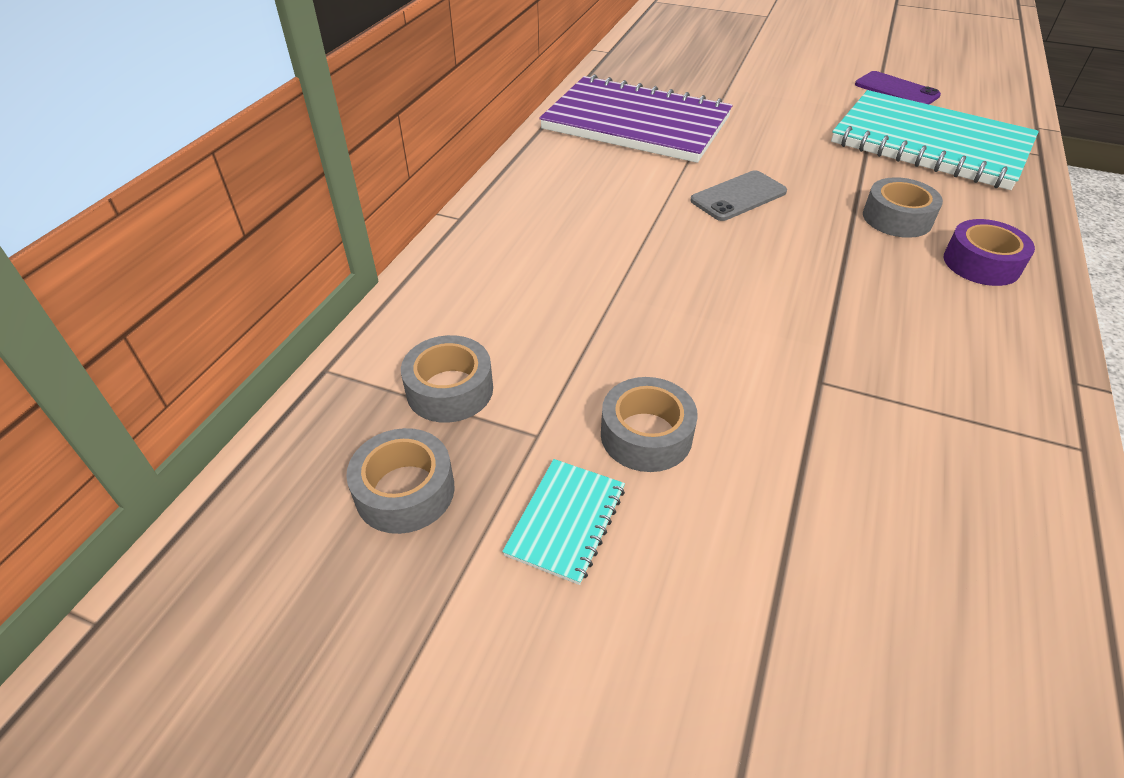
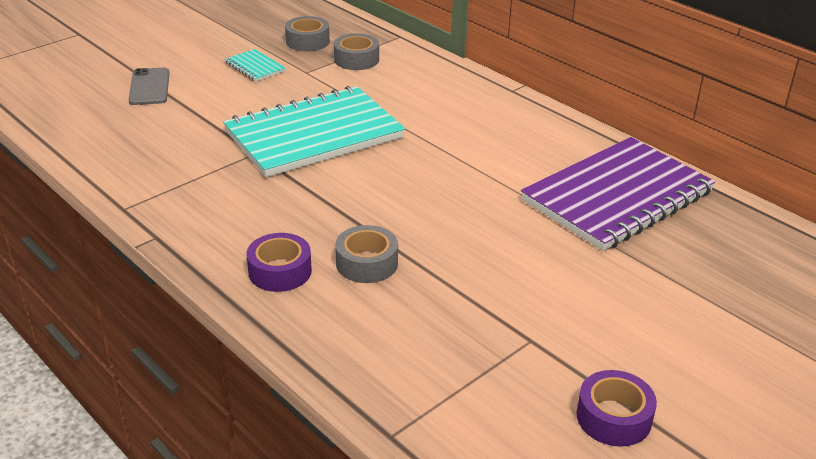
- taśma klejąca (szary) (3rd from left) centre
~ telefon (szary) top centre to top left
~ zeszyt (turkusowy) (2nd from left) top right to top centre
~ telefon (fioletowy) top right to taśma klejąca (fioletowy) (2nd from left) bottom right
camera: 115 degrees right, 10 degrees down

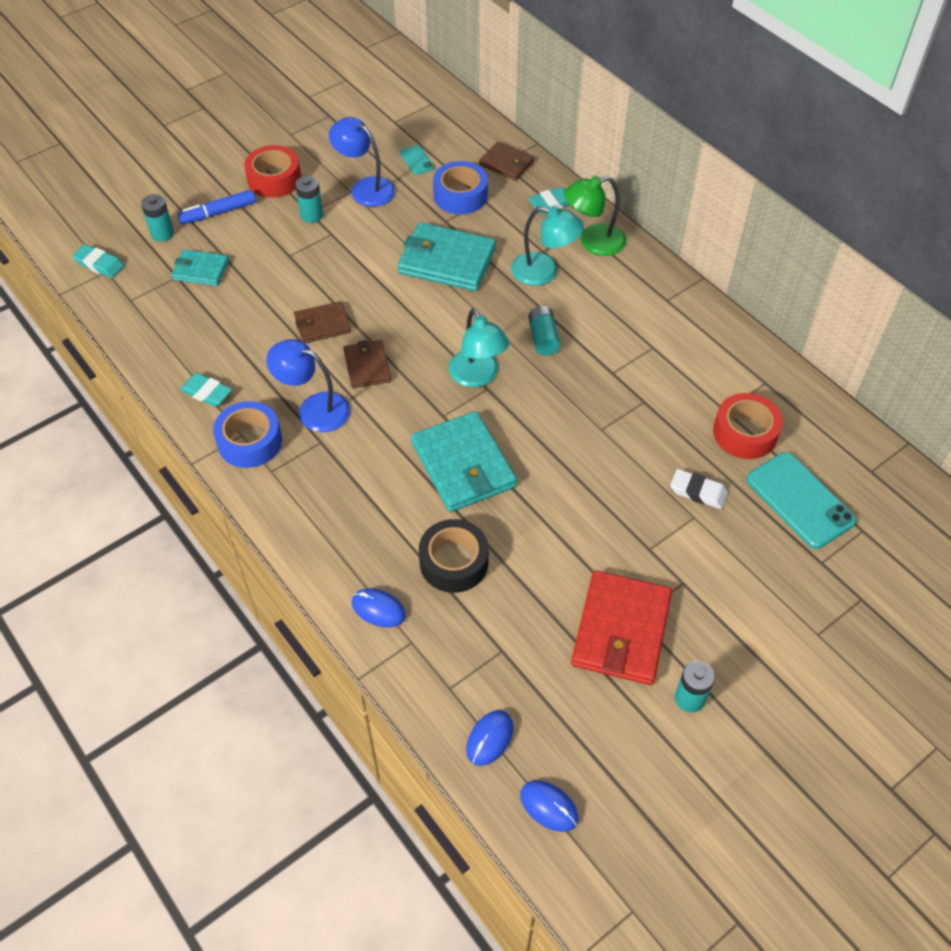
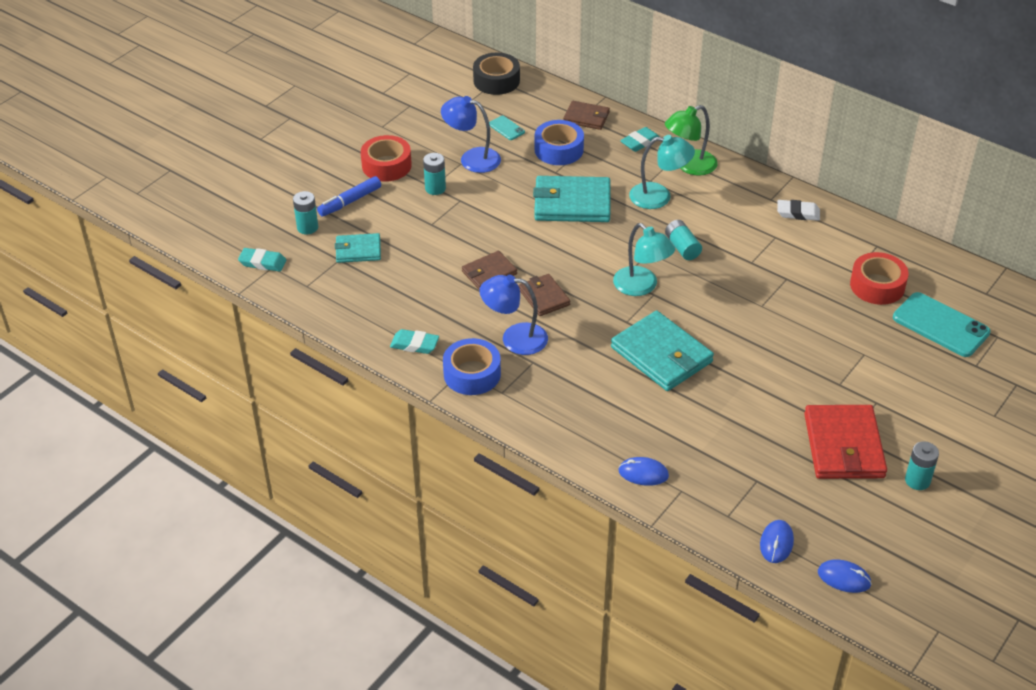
~ taśma klejąca (czarny) centre to top centre
~ gumka do mazania (biały) middle right to top right
camera: 15 degrees left, 10 degrees down

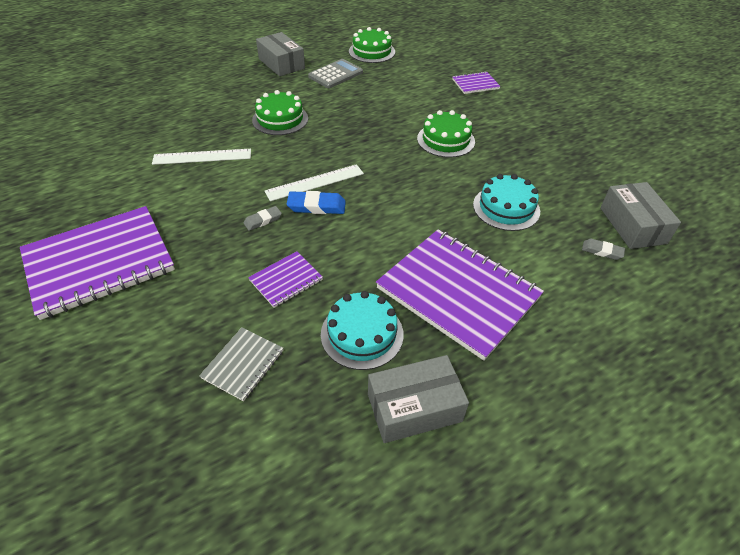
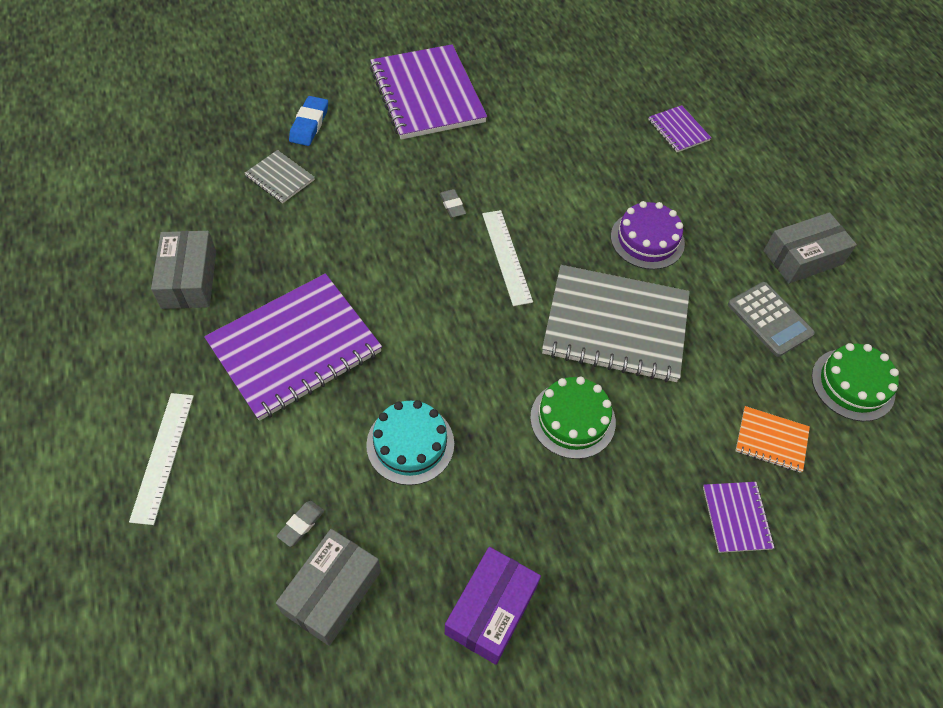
~ linijka (biały) (1st from left) top left to middle left
~ zeszyt (fioletowy) (2nd from left in the first image) centre to zeszyt (fioletowy) (3rd from left) top right
~ tort (zielony) (1st from left) top centre to tort (fioletowy) top right
~ gumka do mazania (niebieski) centre to top left
- tort (turkusowy) (1st from left) centre
~ pudełko (szary) (3rd from left in the first image) middle right = bottom centre 60 degrees counterclockwise
+ pudełko (fioletowy) bottom centre
+ zeszyt (szary) (2nd from left) centre
+ zeszyt (pomarańczowy) middle right
camera: 100 degrees right, 10 degrees up

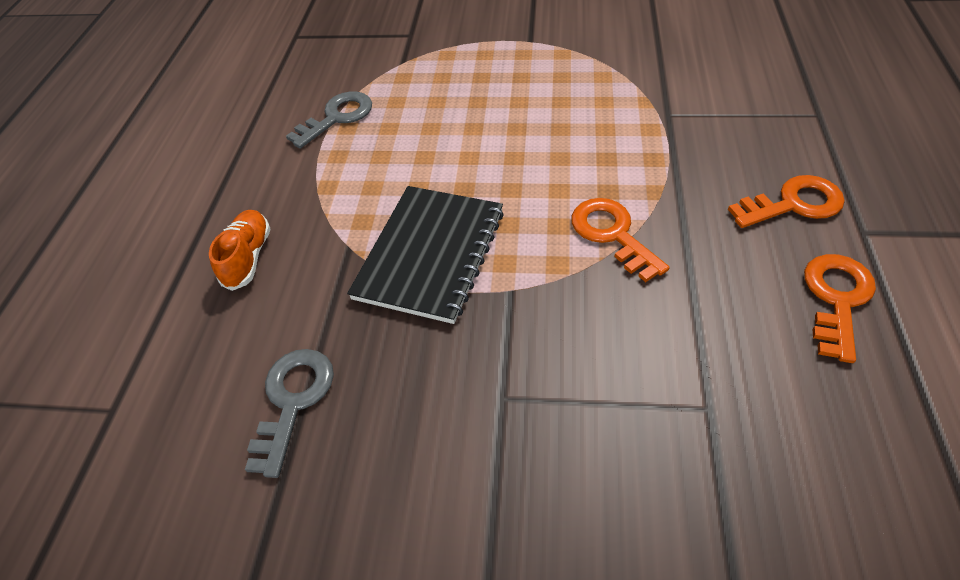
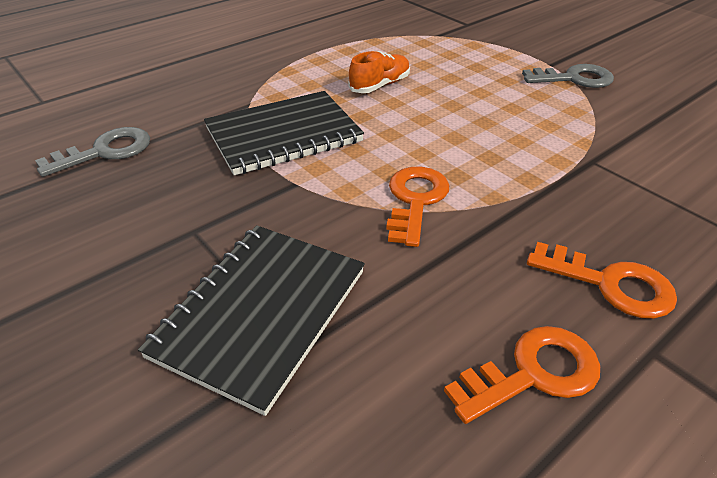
~ but (pomarańczowy) middle left to top centre
~ klucz (szary) (2nd from left) top centre to top right
+ zeszyt (czarny) (1st from left) bottom centre
camera: 40 degrees right, 10 degrees down

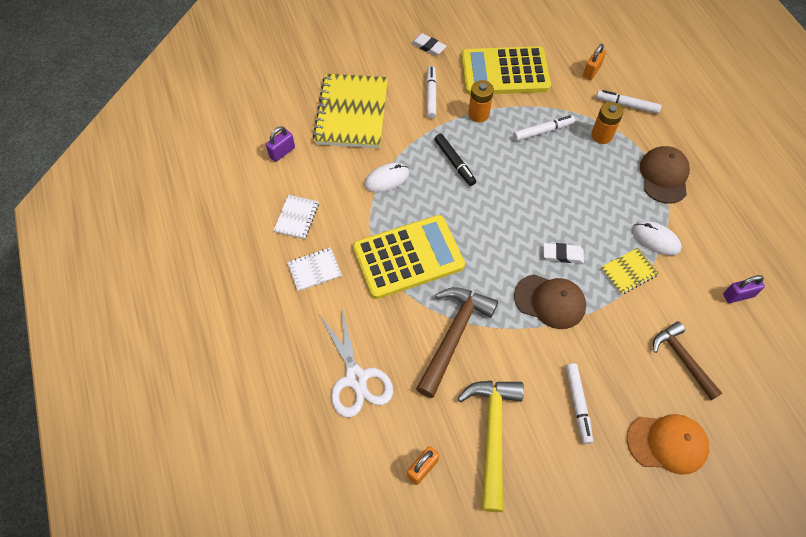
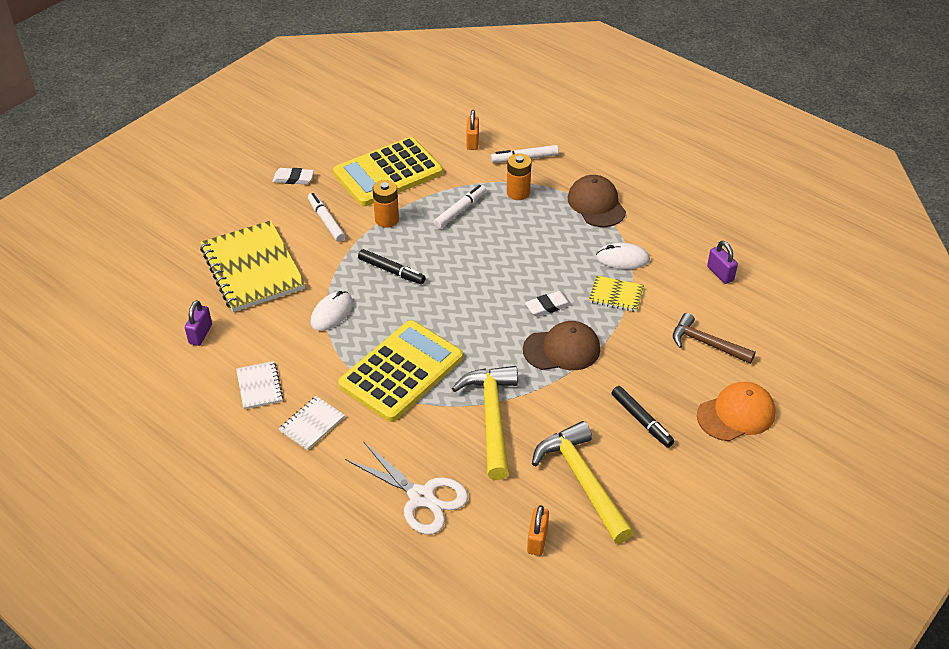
~ młotek (brązowy) (1st from left) centre to młotek (żółty) (1st from left) centre
~ flamaster (biały) (3rd from left) bottom right to flamaster (czarny) (2nd from left) middle right
~ zeszyt (żółty) (2nd from left) middle right = centre 75 degrees clockwise
~ kłódka (fioletowy) (2nd from left) middle right = middle right 75 degrees counterclockwise
camera: 30 degrees left, 15 degrees down

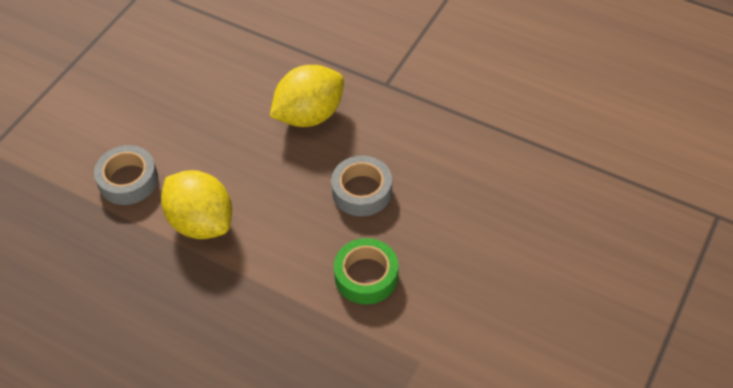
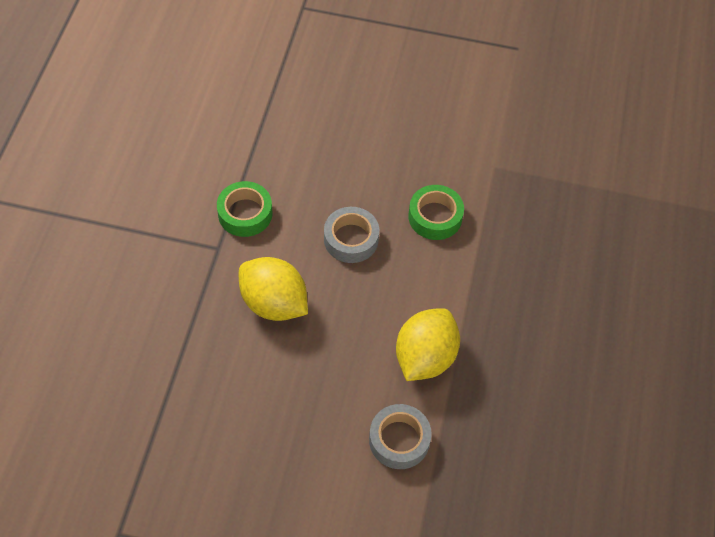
+ taśma klejąca (zielony) (1st from left) centre
camera: 110 degrees left, 5 degrees up

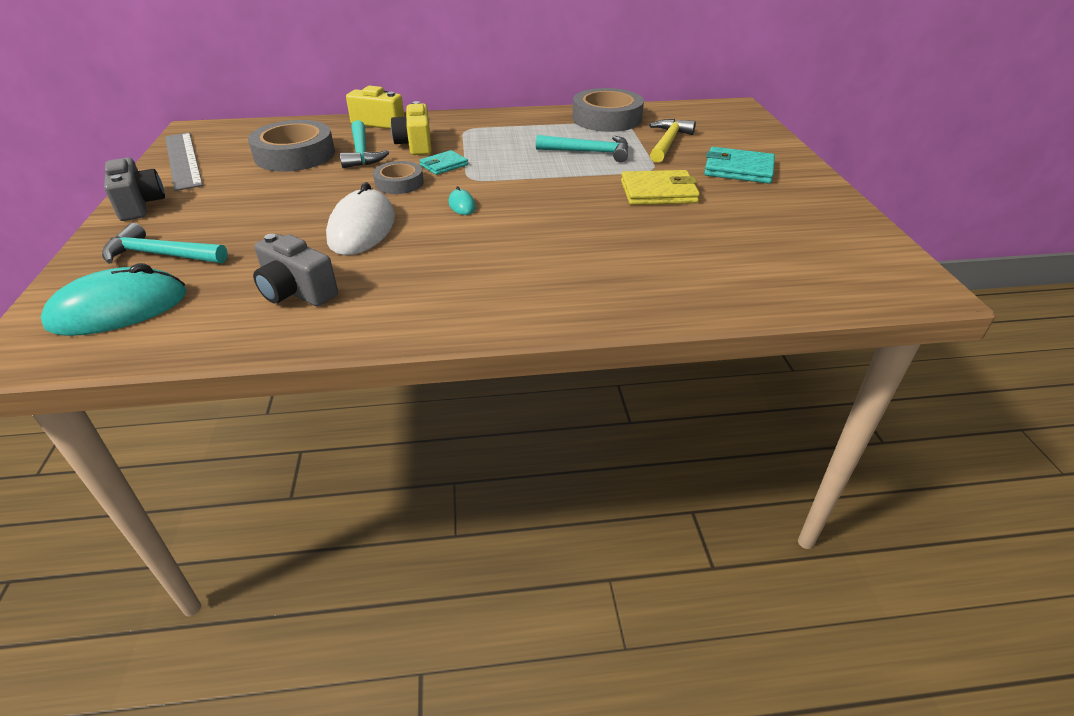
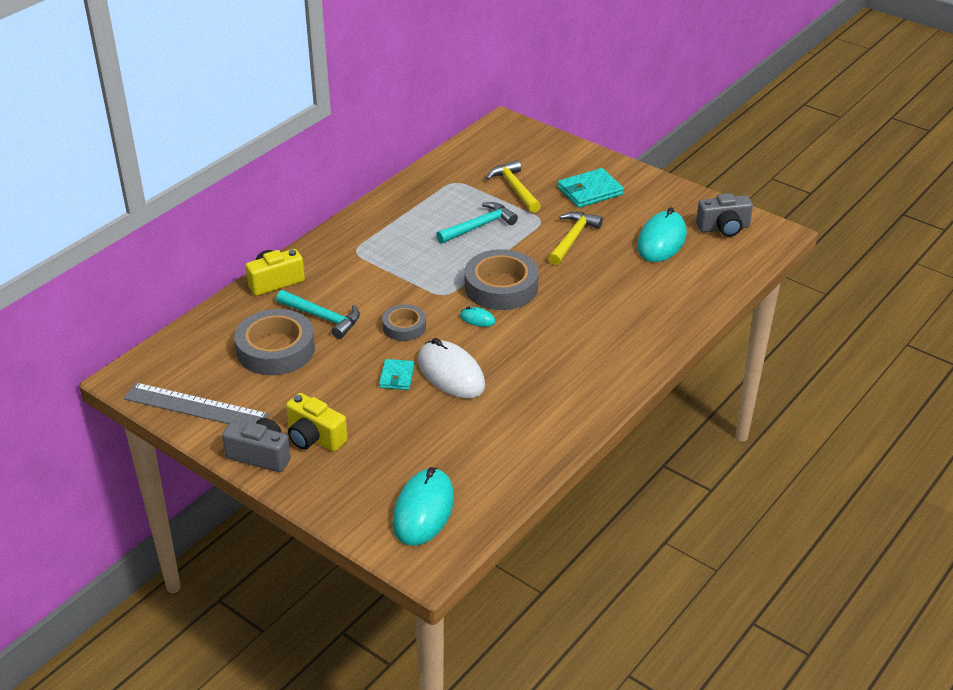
- młotek (turkusowy) (1st from left) middle left
~ aparat fotograficzny (szary) (2nd from left) middle left to top right
~ aparat fotograficzny (żółty) (2nd from left) top centre to middle left
~ portfel (turkusowy) (1st from left) top centre to centre
~ taśma klejąca (szary) (3rd from left) top centre to centre
~ portfel (żółty) top centre to młotek (żółty) (2nd from left) centre
+ myszka (turkusowy) (3rd from left) middle right
camera: 45 degrees left, 0 degrees up

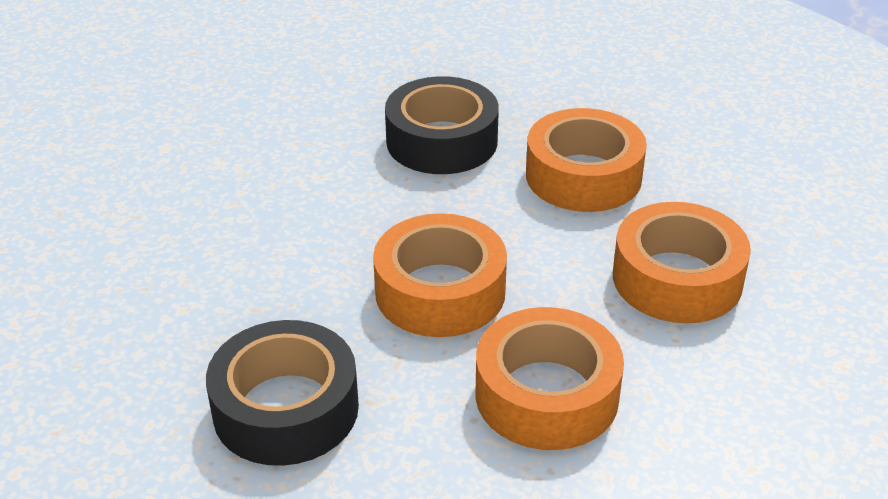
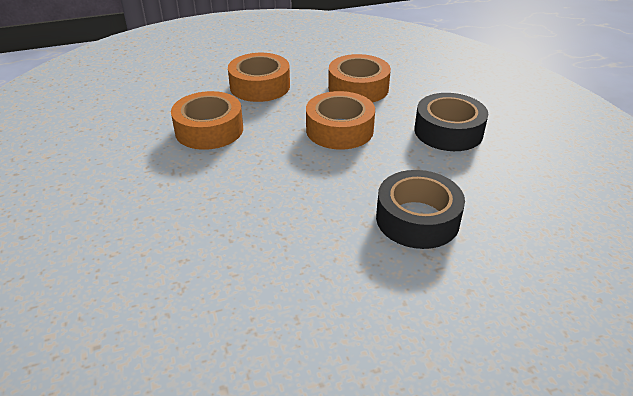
~ taśma klejąca (czarny) (2nd from left in the first image) top centre to taśma klejąca (czarny) (1st from left) centre
camera: 130 degrees left, 0 degrees up

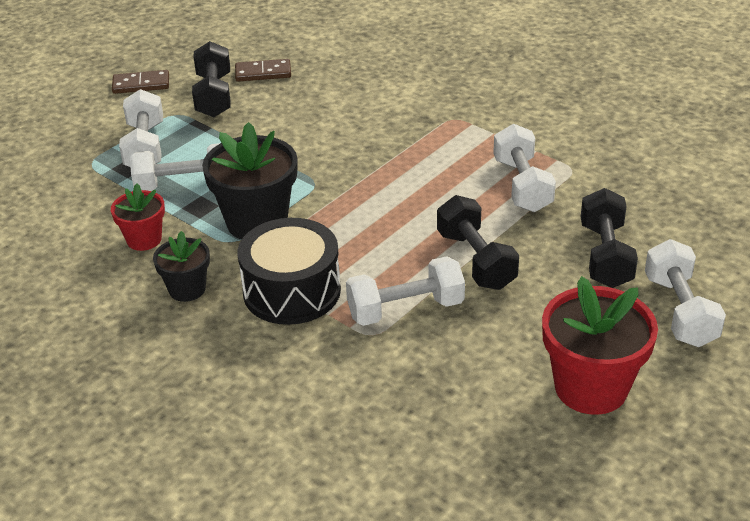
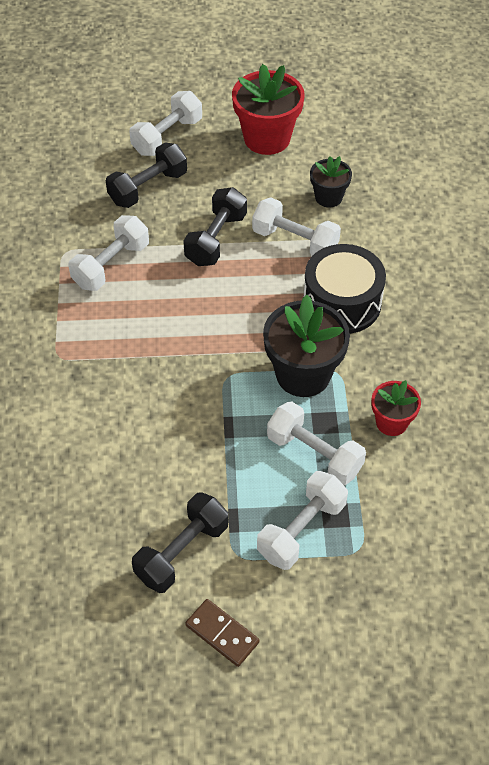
~ doniczka (czarny) (1st from left in the first image) middle left to doniczka (czarny) (2nd from left) top right
- kostka domina (brązowy) (2nd from left) top centre
camera: 135 degrees left, 15 degrees up

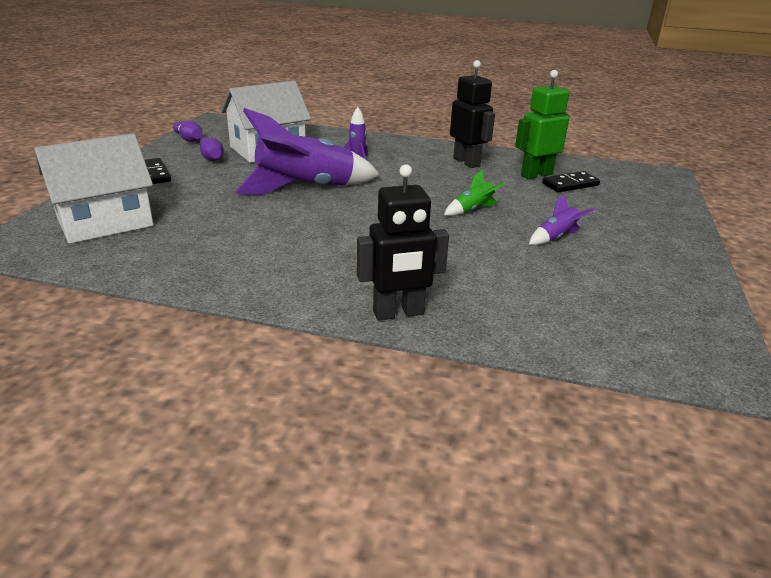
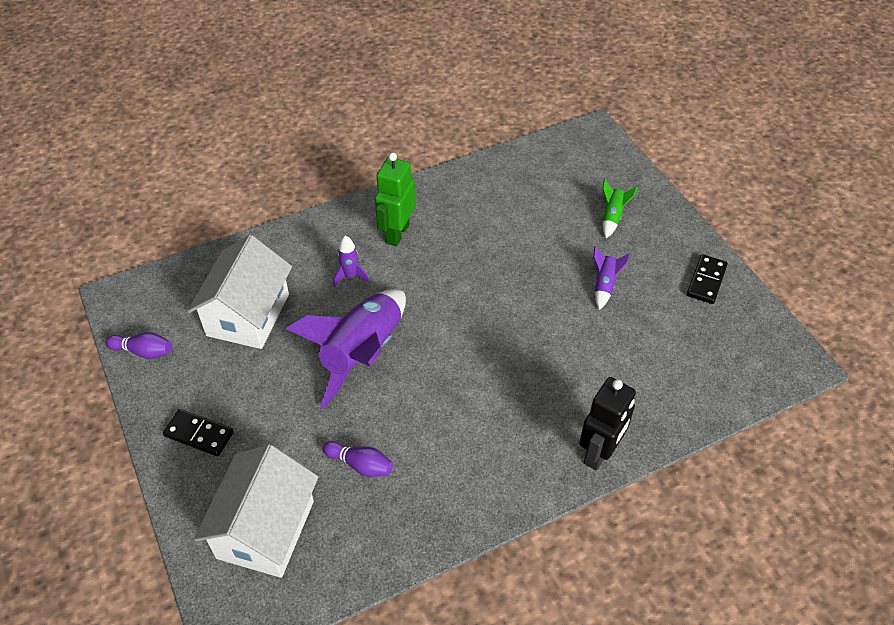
~ kręgiel (fioletowy) (2nd from left) top left to bottom centre
~ rakieta (zielony) centre to top right
- robot (czarny) (2nd from left) top centre
~ robot (zielony) top right to top centre
~ kostka domina (czarny) (2nd from left) top right to middle right
camera: 40 degrees left, 20 degrees up

